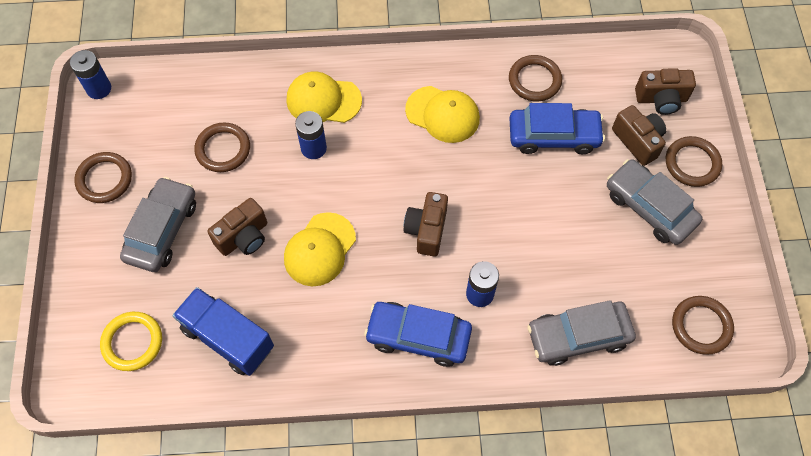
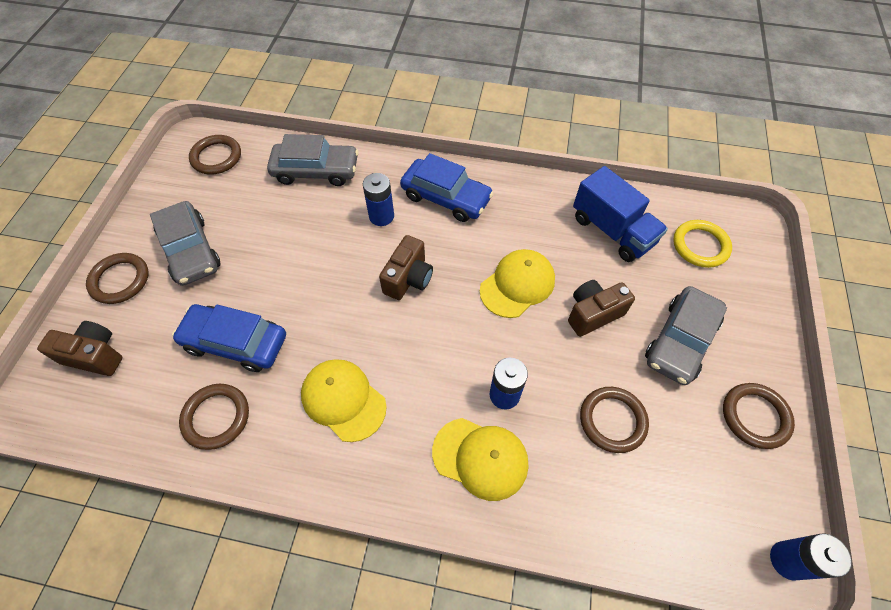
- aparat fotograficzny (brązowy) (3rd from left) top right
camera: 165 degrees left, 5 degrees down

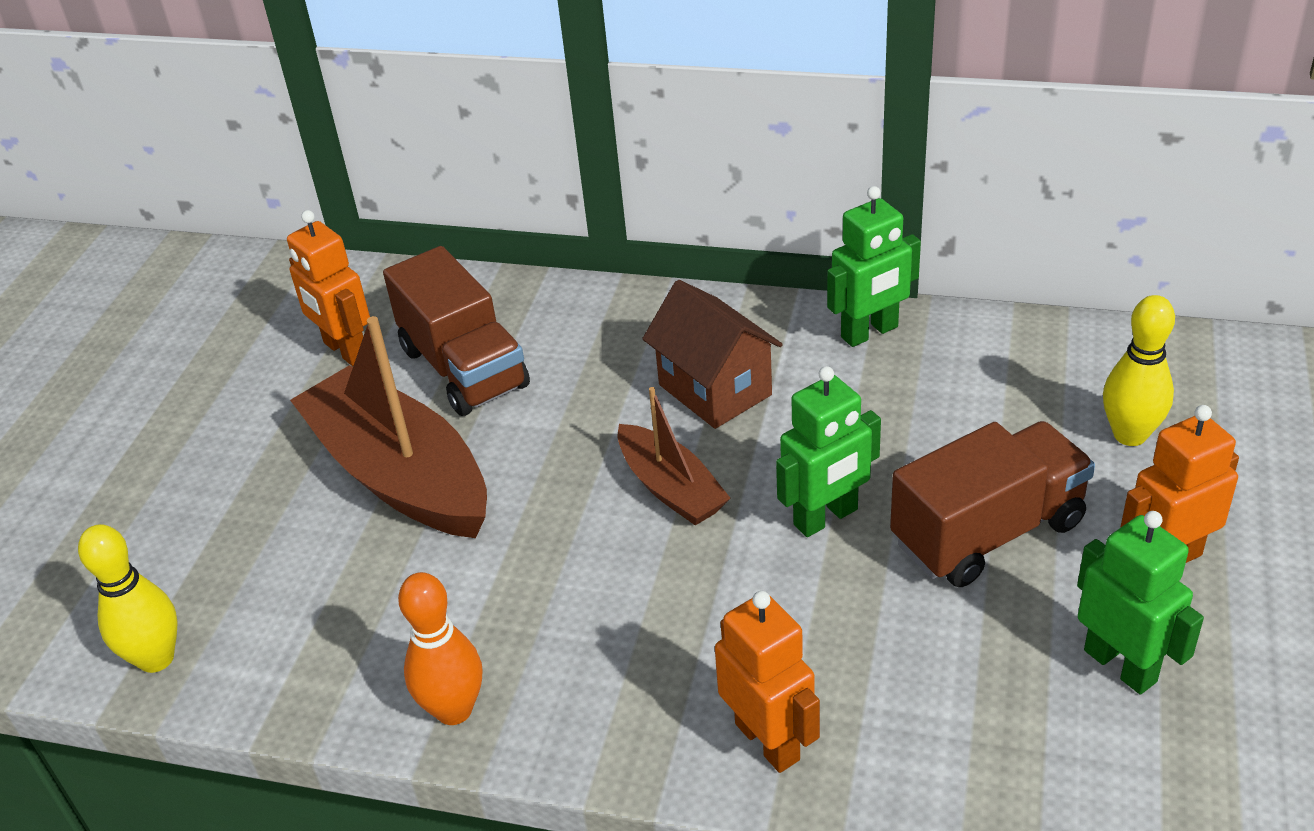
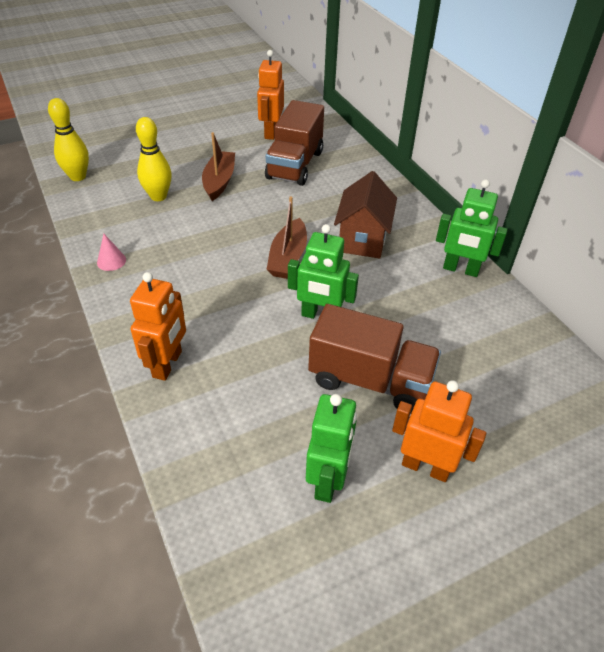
~ łódka (brązowy) (1st from left) middle left = top centre x0.55
~ kręgiel (pomarańczowy) bottom centre to stożek (różowy) middle left
~ kręgiel (żółty) (2nd from left) middle right to top left
camera: 45 degrees right, 5 degrees up

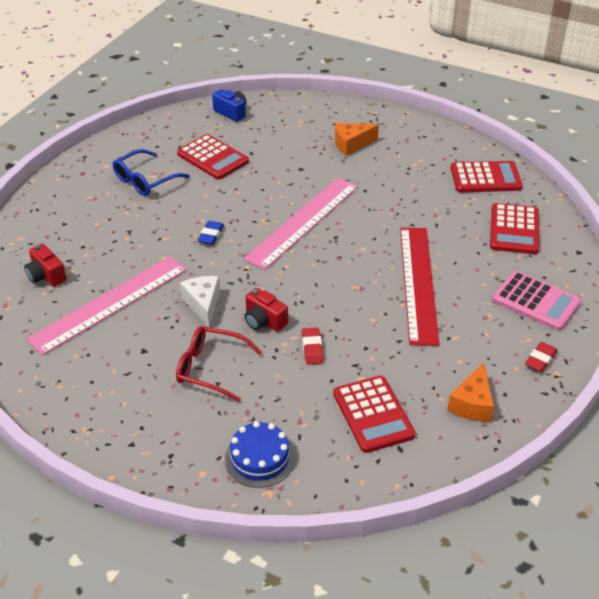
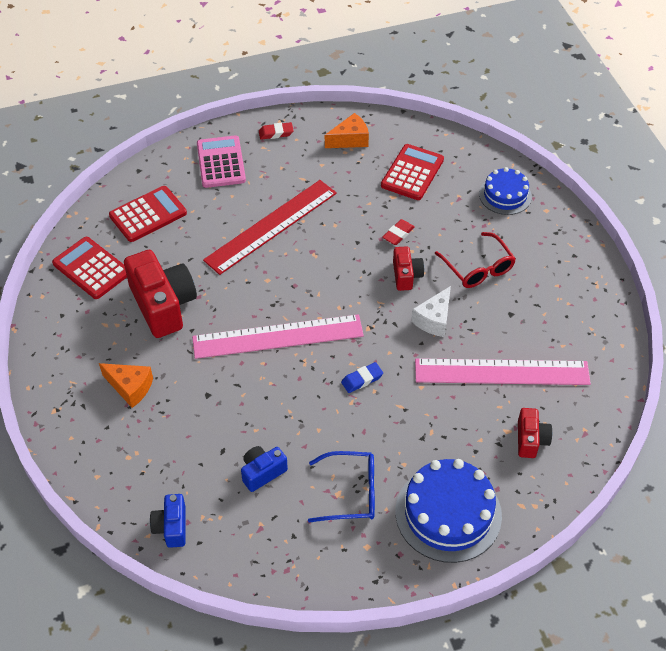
~ kalkulator (czerwony) (1st from left) top centre to aparat fotograficzny (niebieski) (2nd from left) bottom centre
+ aparat fotograficzny (czerwony) (1st from left) middle left
+ tort (niebieski) (1st from left) bottom right
camera: 135 degrees left, 10 degrees up

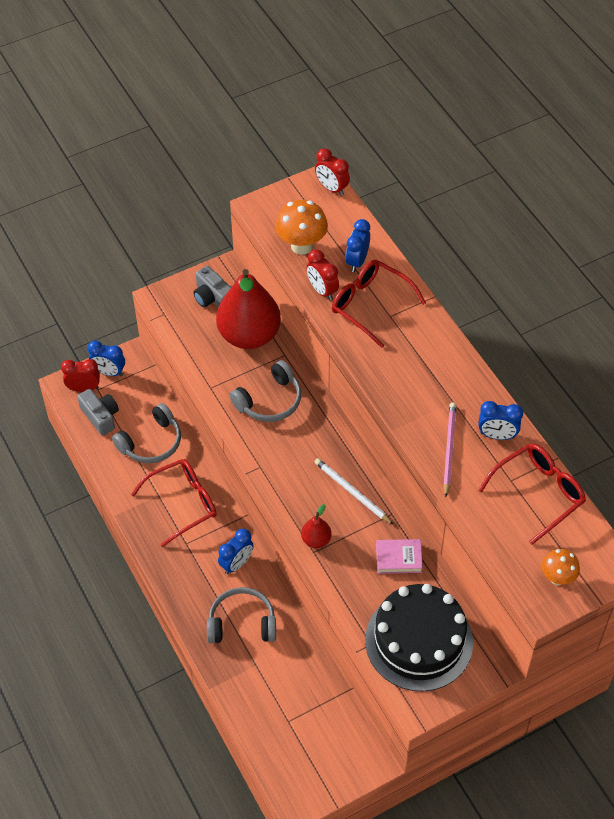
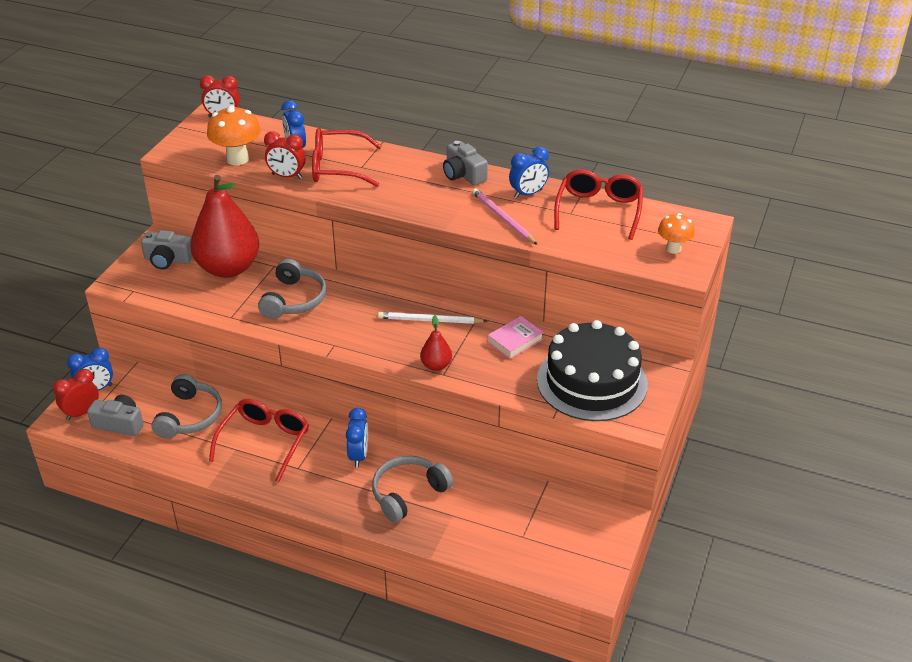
+ aparat fotograficzny (szary) (3rd from left) top centre
camera: 40 degrees left, 15 degrees down

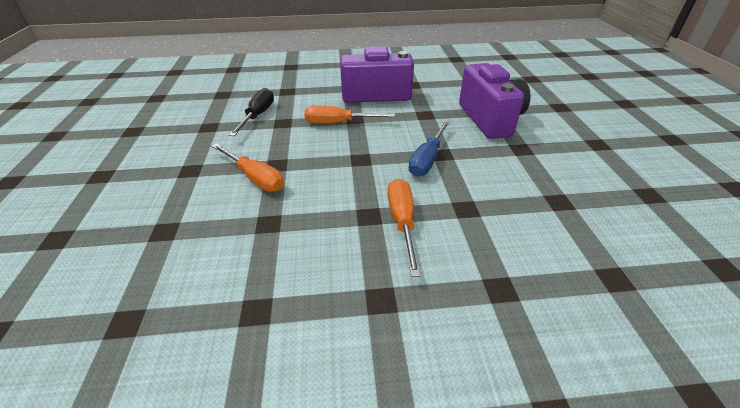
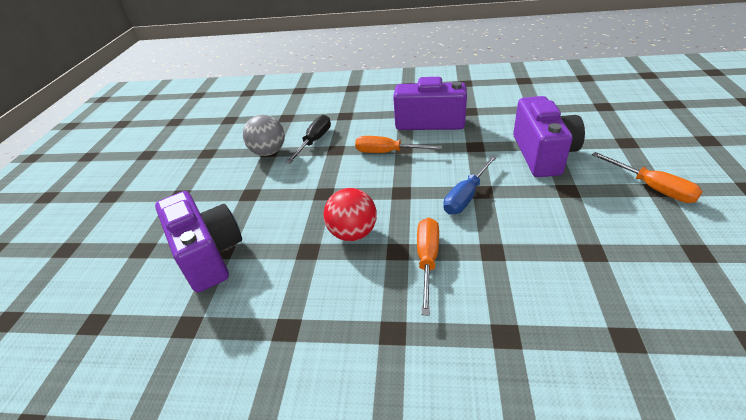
~ śrubokręt (pomarańczowy) (1st from left in the first image) centre to śrubokręt (pomarańczowy) (3rd from left) middle right
+ aparat fotograficzny (fioletowy) (1st from left) middle left
+ piłka (szary) top centre
+ piłka (czerwony) centre
camera: 15 degrees right, 0 degrees up

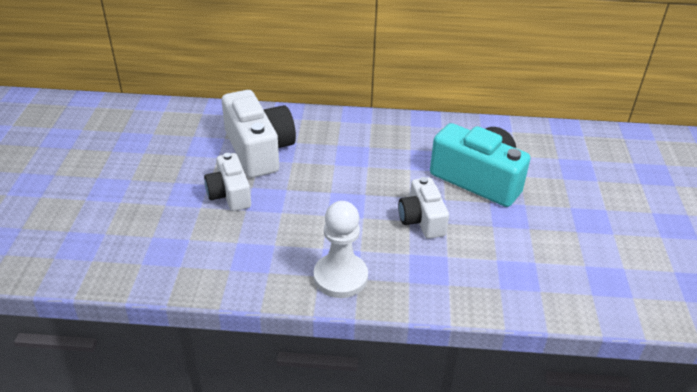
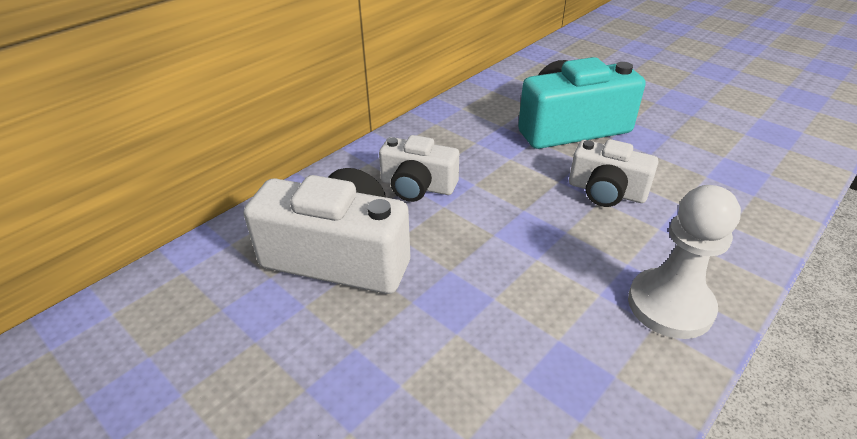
~ aparat fotograficzny (biały) (1st from left in the first image) middle left to aparat fotograficzny (biały) (2nd from left) centre
camera: 50 degrees left, 0 degrees up

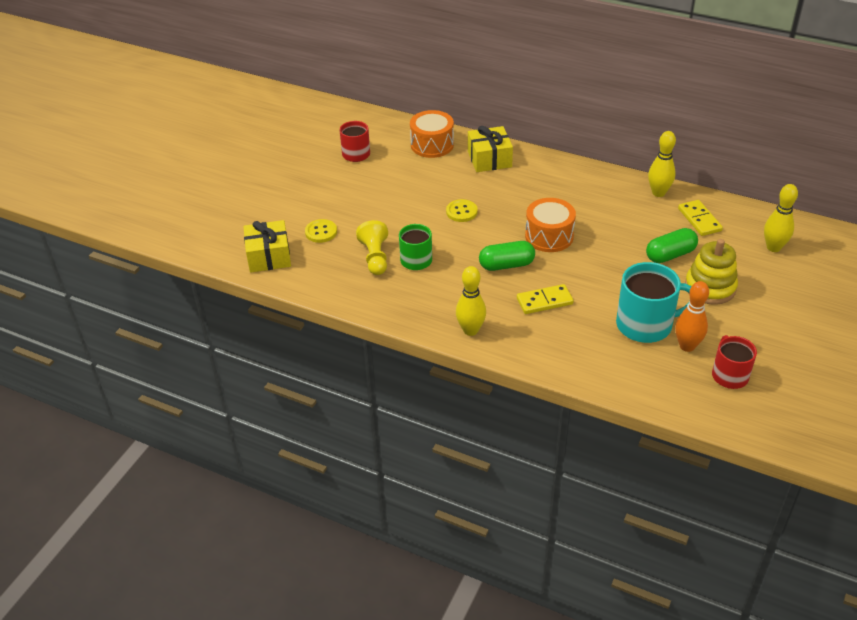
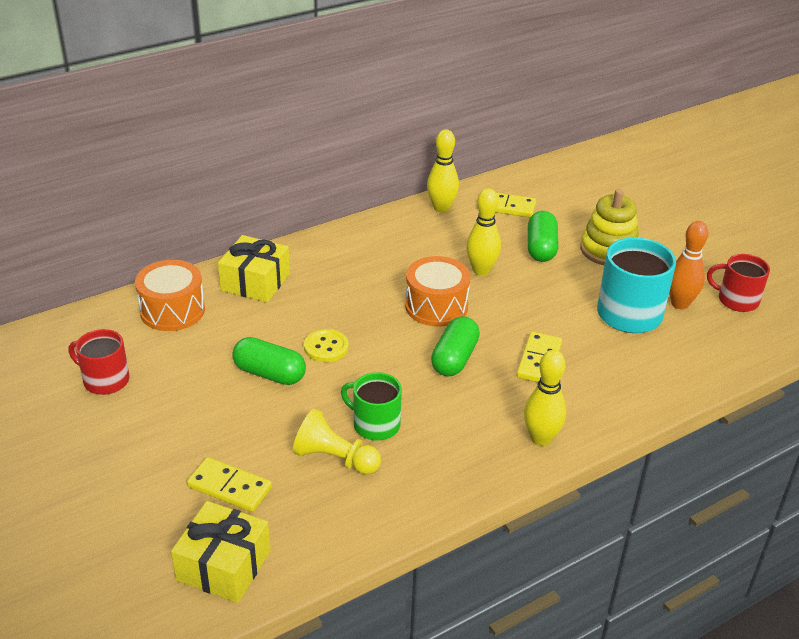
~ guzik (żółty) (1st from left) centre to kostka domina (żółty) (1st from left) bottom left
~ kręgiel (żółty) (3rd from left in the first image) middle right to kręgiel (żółty) (2nd from left) centre
+ kapsułka (zielony) (1st from left) centre
camera: 60 degrees left, 5 degrees down

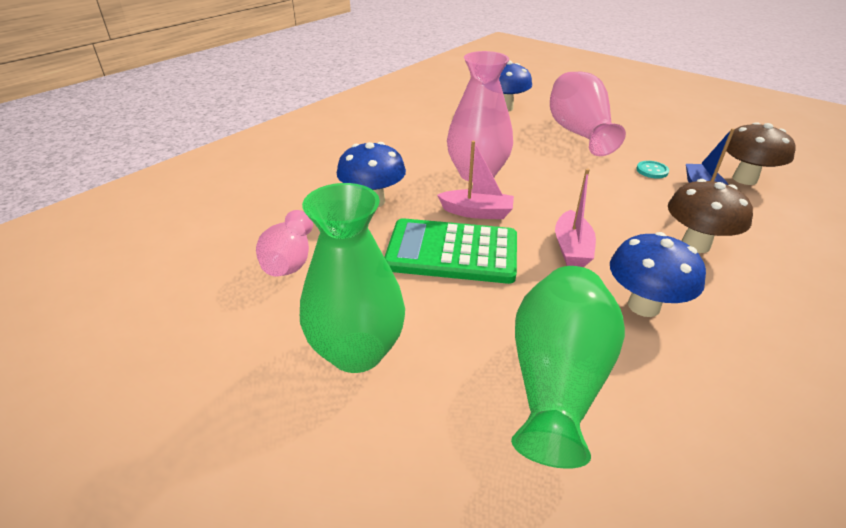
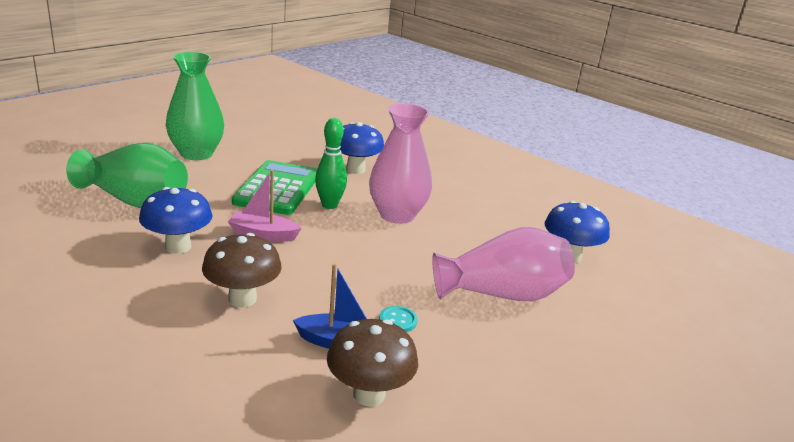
- wazon (różowy) (1st from left) centre
~ łódka (różowy) (1st from left) centre to kręgiel (zielony) centre
camera: 90 degrees right, 10 degrees down

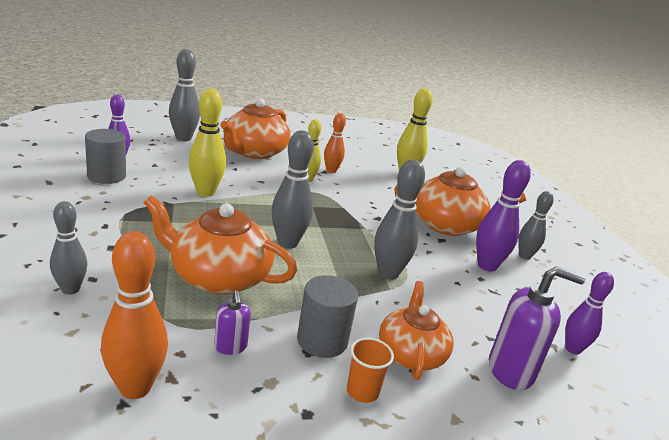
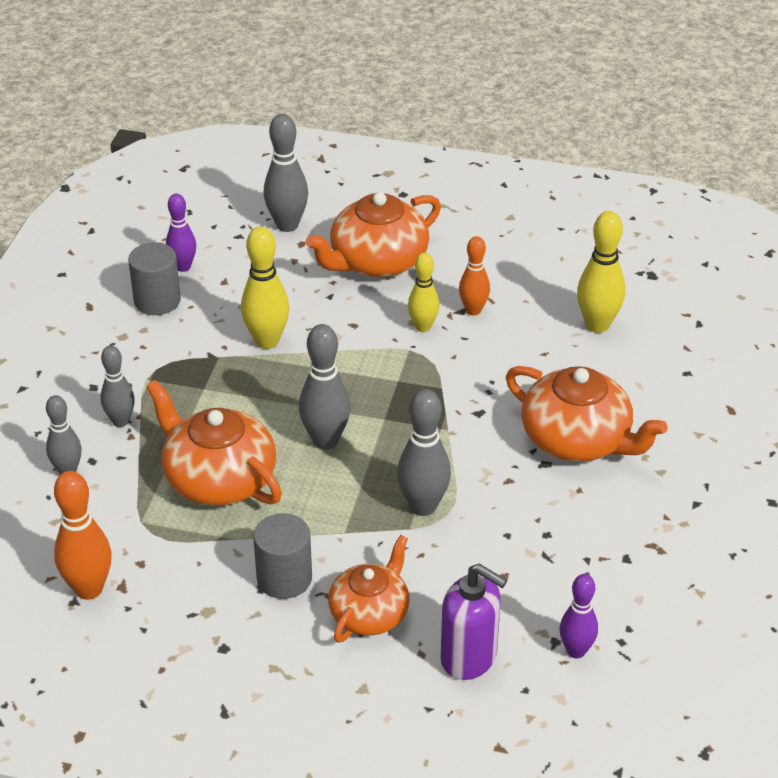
- dozownik mydła (fioletowy) (1st from left) bottom centre
- szklanka (pomarańczowy) bottom centre
- kręgiel (fioletowy) (2nd from left) middle right
~ kręgiel (szary) (5th from left in the first image) middle right to kręgiel (szary) (2nd from left) middle left
camera: 30 degrees right, 15 degrees up

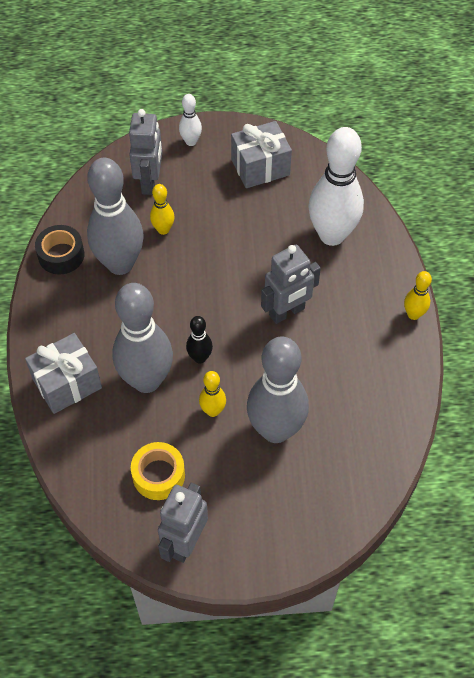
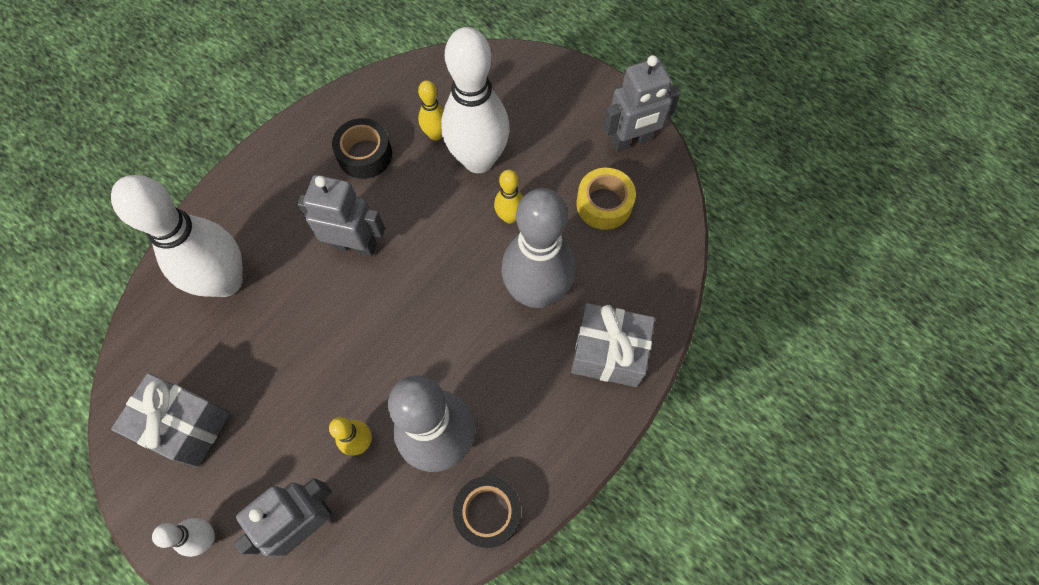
- kręgiel (czarny) centre
~ kręgiel (szary) (3rd from left) centre to kręgiel (biały) (3rd from left) top centre
~ kręgiel (żółty) (3rd from left in the first image) middle right to kręgiel (żółty) (2nd from left) top centre
+ taśma klejąca (czarny) (1st from left) top centre
camera: 135 degrees left, 10 degrees up

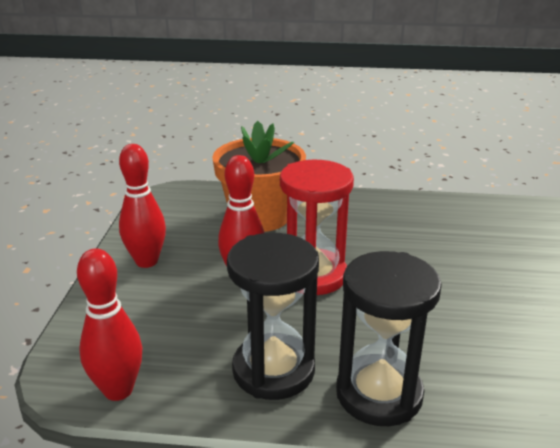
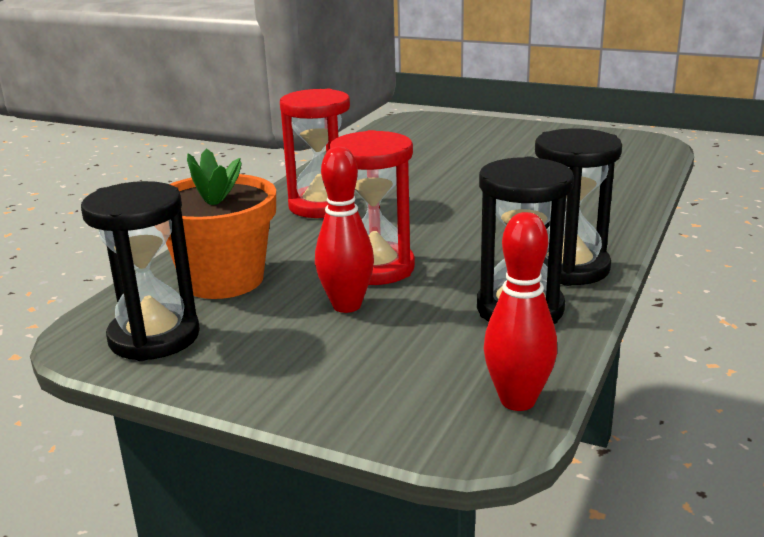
- kręgiel (czerwony) (2nd from left) middle left
+ klepsydra (czarny) (1st from left) middle left
+ klepsydra (czerwony) (1st from left) top centre
camera: 70 degrees left, 5 degrees down

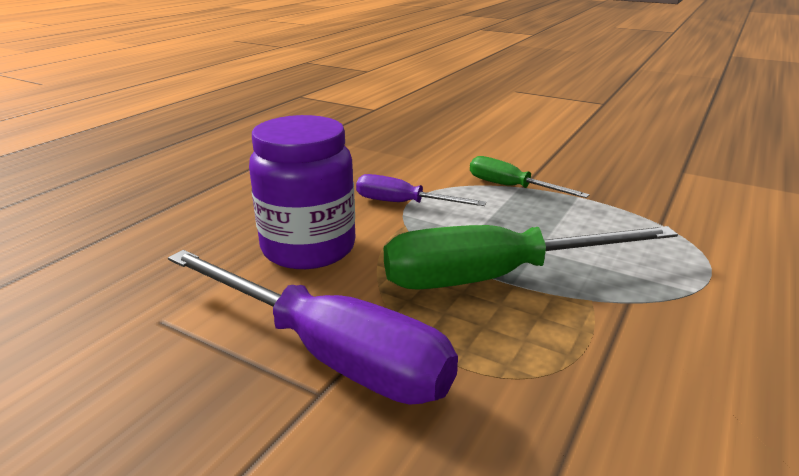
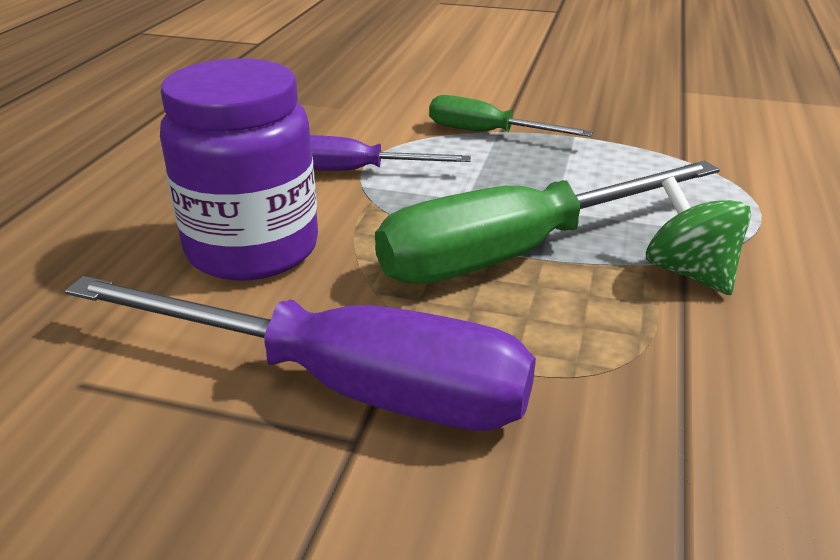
+ bączek (zielony) middle right
camera: 15 degrees left, 5 degrees up

